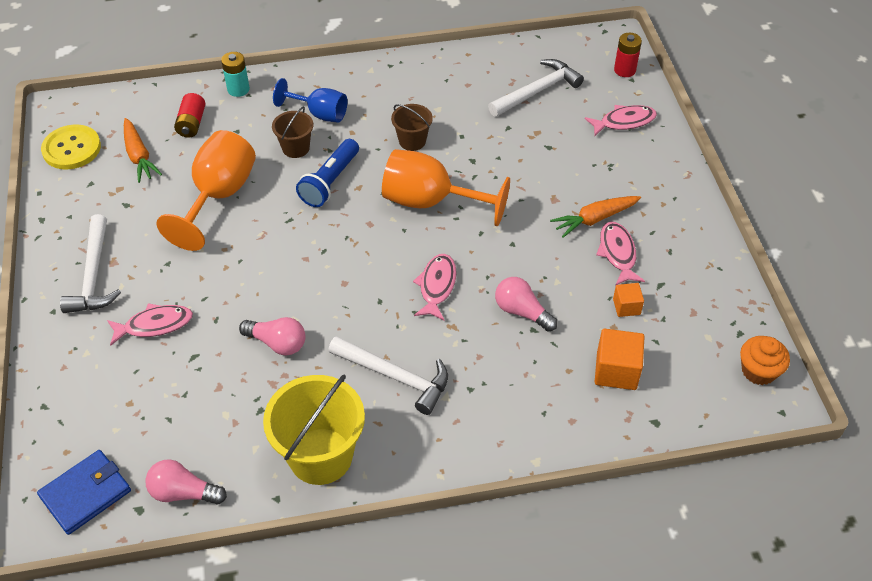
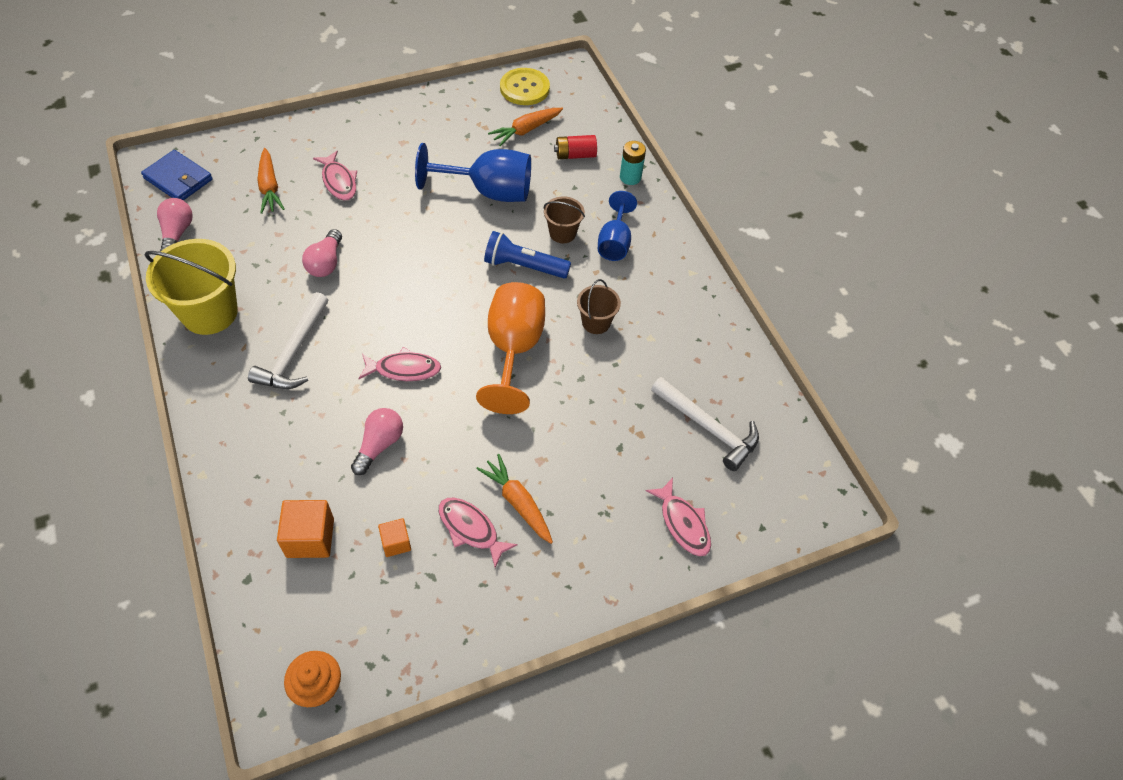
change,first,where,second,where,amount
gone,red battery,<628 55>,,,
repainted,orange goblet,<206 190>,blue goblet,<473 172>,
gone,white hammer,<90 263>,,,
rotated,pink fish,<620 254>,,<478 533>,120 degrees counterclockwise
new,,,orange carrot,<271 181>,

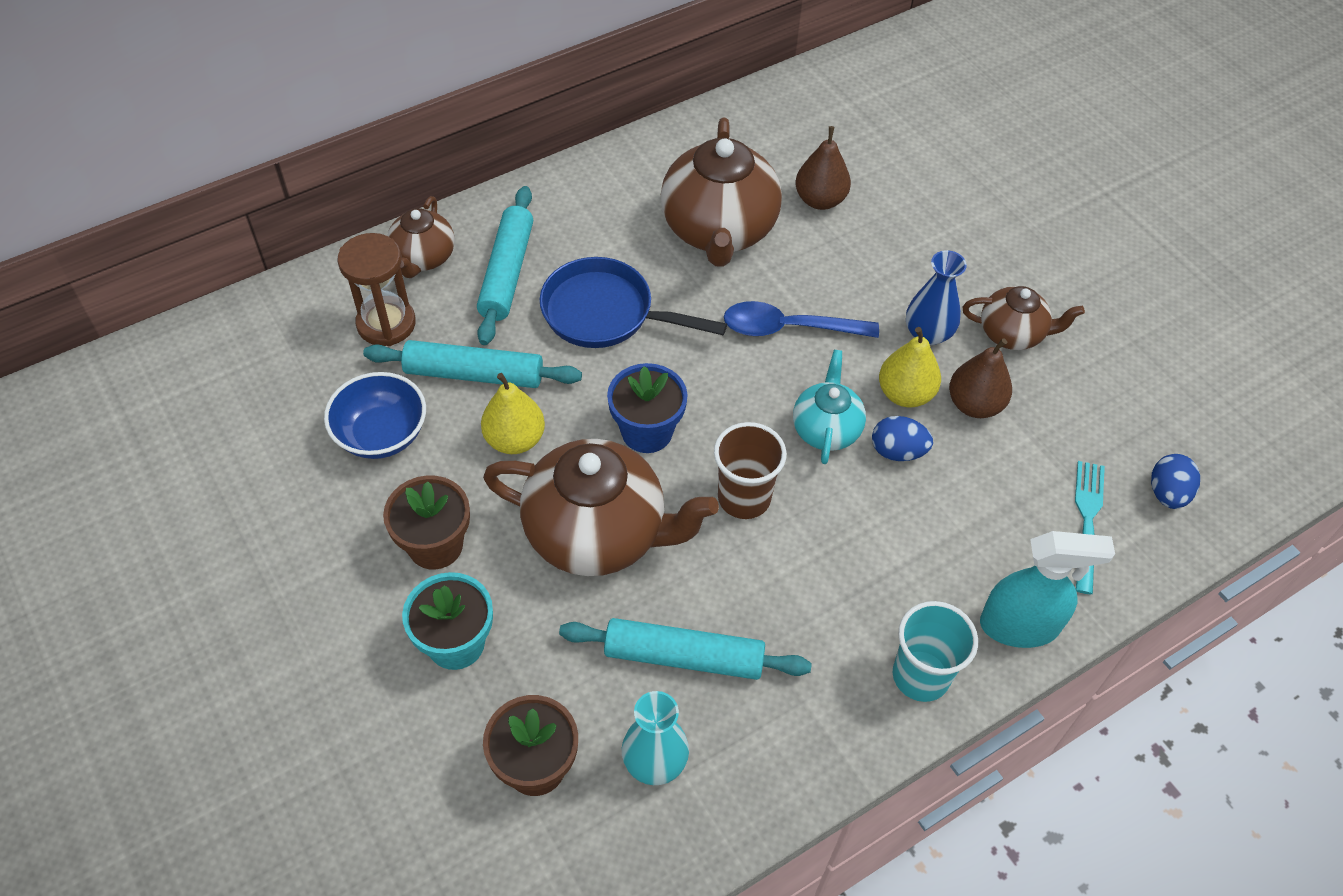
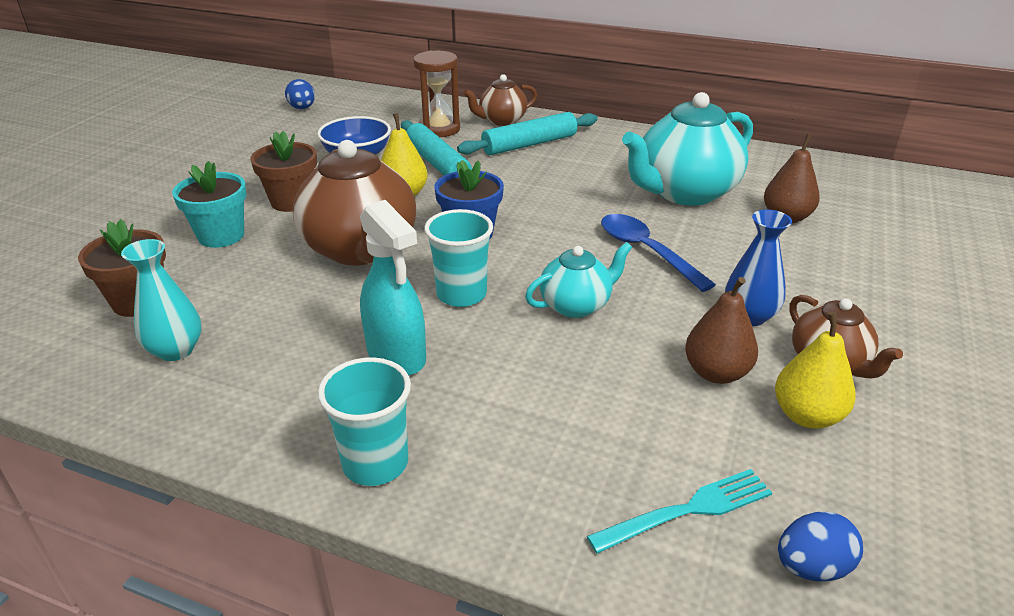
change,first,where,second,where,amount
repainted,brown teapot,<721 192>,turquoise teapot,<687 149>,
gone,blue pan,<633 302>,,,
shifted,yellow pear,<910 367>,,<815 370>,
shifted,blue egg,<902 438>,,<300 94>,
repainted,brown cup,<750 470>,turquoise cup,<458 258>,
shifted,turquoise spray bottle,<1047 589>,,<393 287>,
gone,turquoise rolling pin,<685 649>,,,

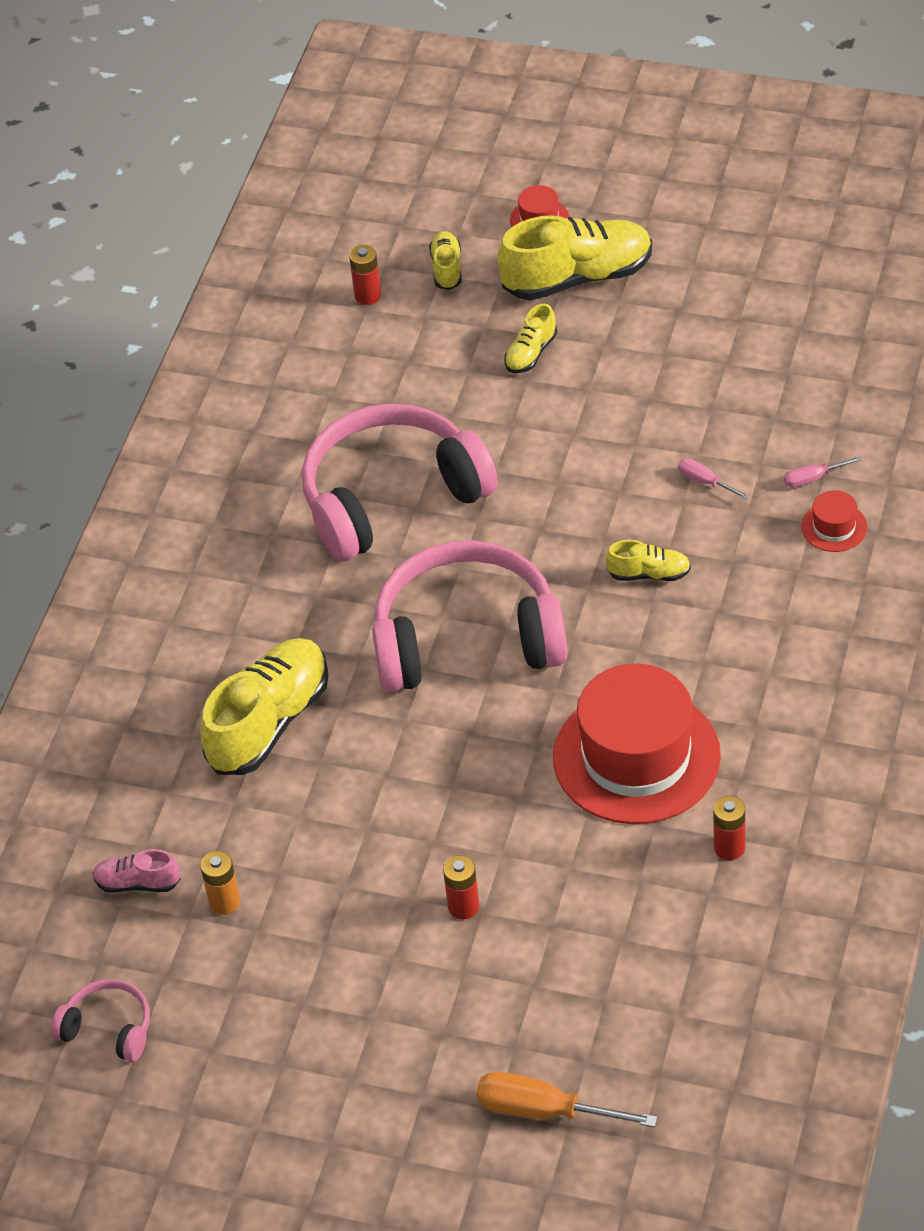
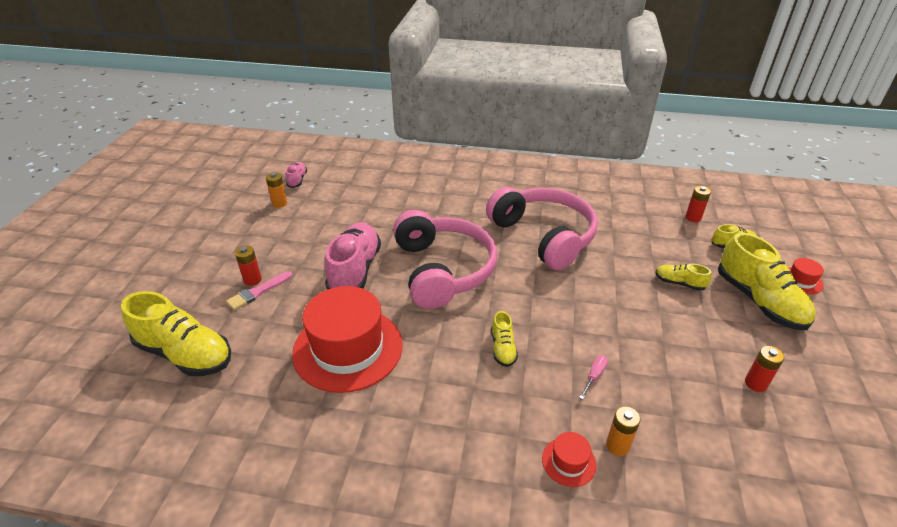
change,first,where,second,where,amount
swapped,pink screwdriver,<823 472>,orange battery,<623 431>,
shifted,yellow shoe,<265 706>,,<176 333>,
shifted,red battery,<729 828>,,<764 369>,
gone,pink headphones,<100 1020>,,,
gone,orange screwdriver,<567 1099>,,,
new,,,pink shoe,<353 256>,
new,,,pink brush,<259 290>,

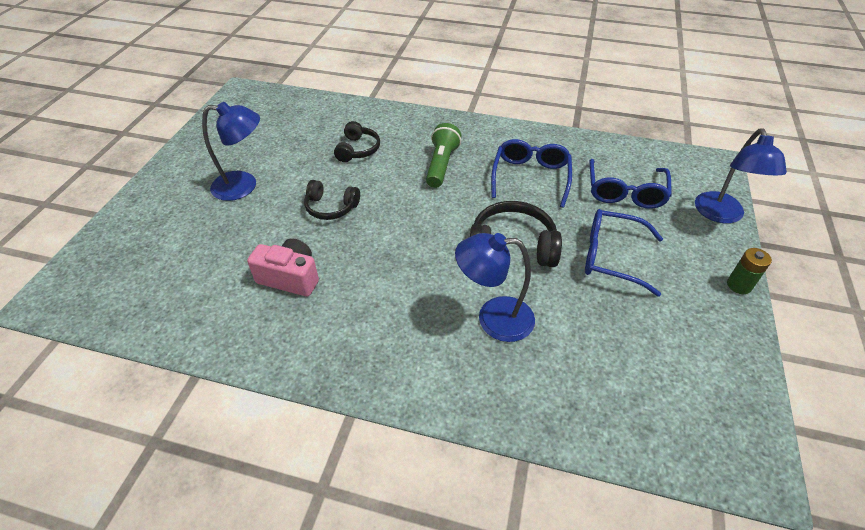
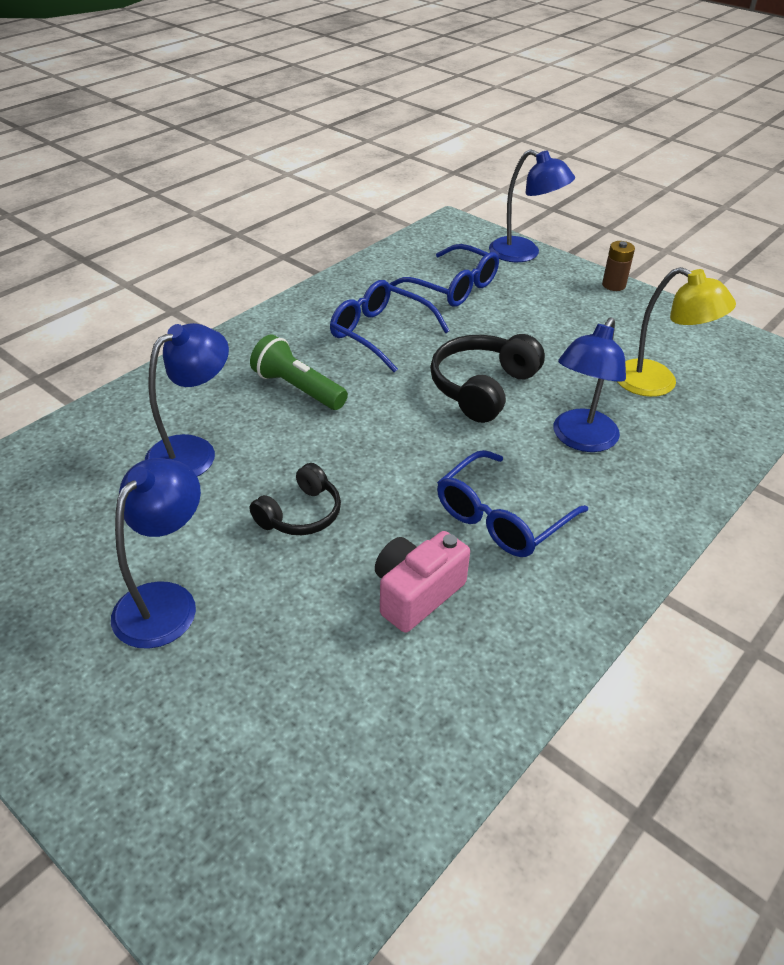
change,first,where,second,where,amount
swapped,black headphones,<357 141>,blue lamp,<187 400>,
shifted,blue glasses,<624 253>,,<512 503>,
repainted,green battery,<749 271>,brown battery,<618 266>,
new,,,yellow lamp,<676 332>,

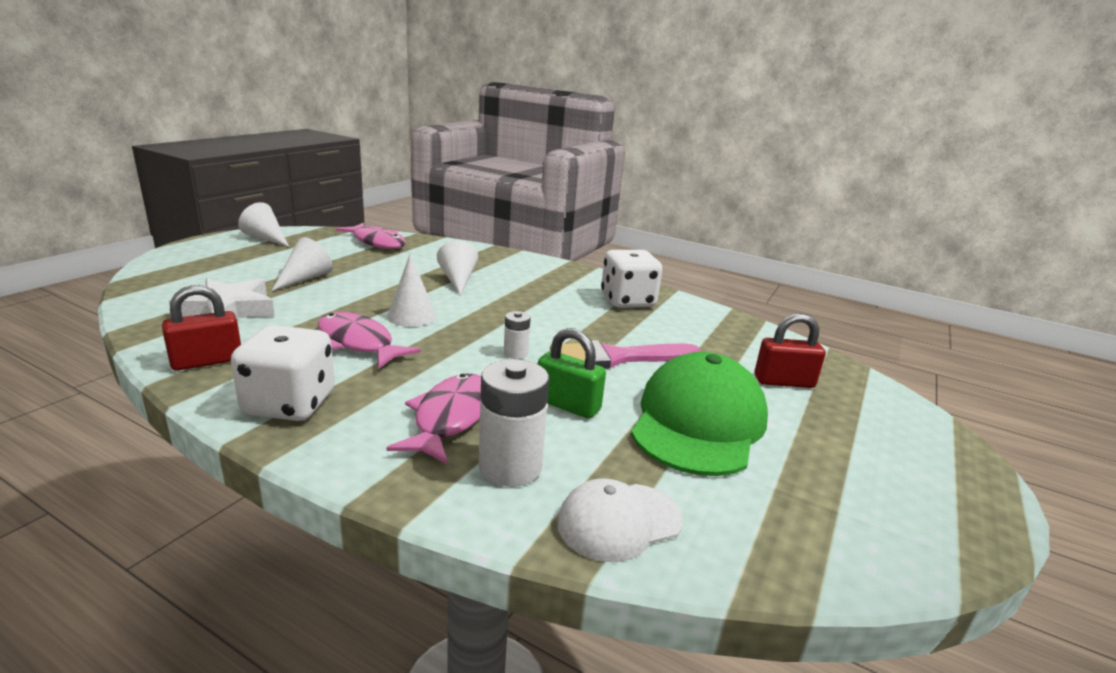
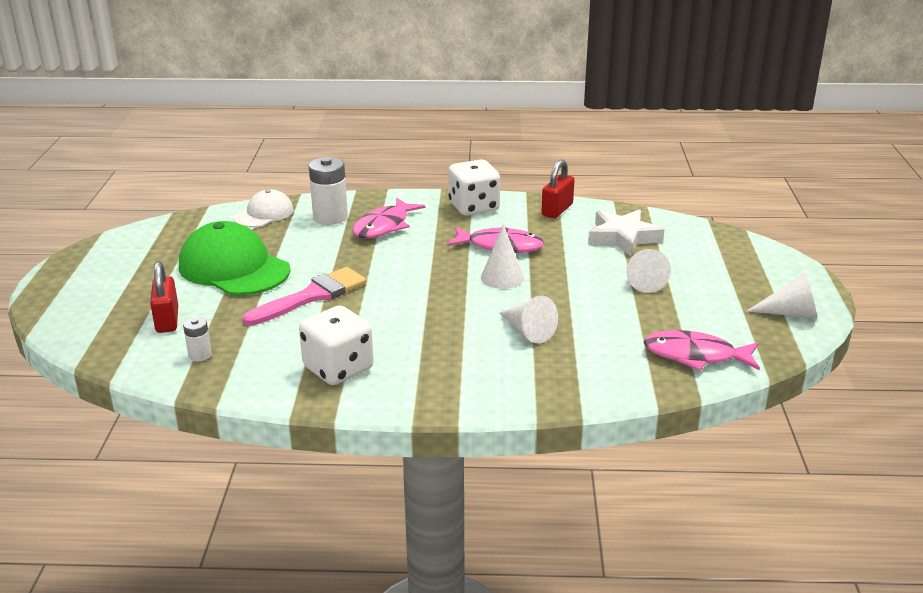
change,first,where,second,where,amount
shifted,white battery,<517 335>,,<197 339>,
rotated,red padlock,<790 350>,,<164 297>,75 degrees counterclockwise
gone,green padlock,<572 373>,,,
rotated,green cap,<699 414>,,<235 258>,135 degrees clockwise
rotated,pink fish,<434 419>,,<388 218>,45 degrees clockwise

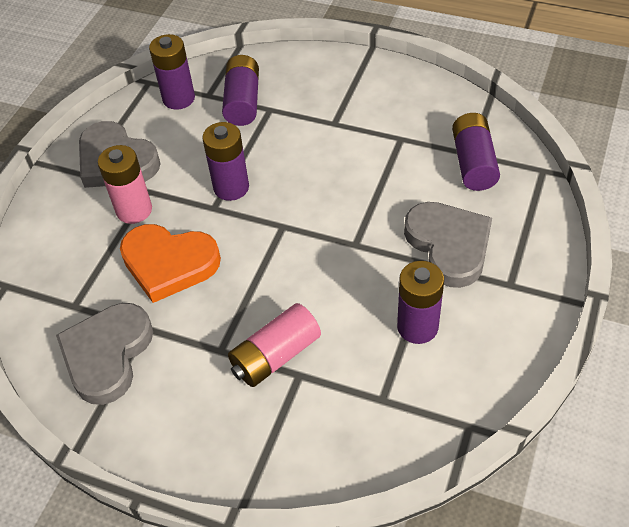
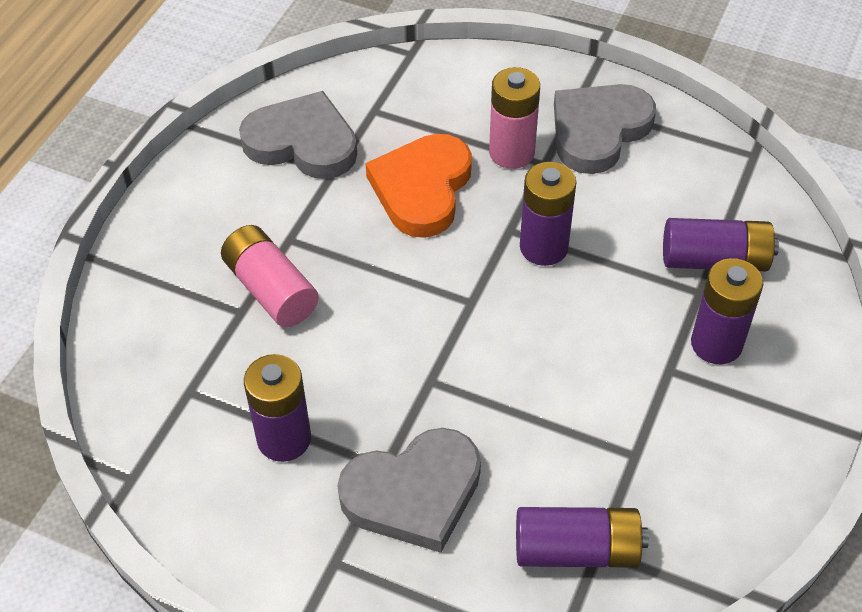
change,first,where,second,where,amount
shifted,purple battery,<172 72>,,<727 311>,

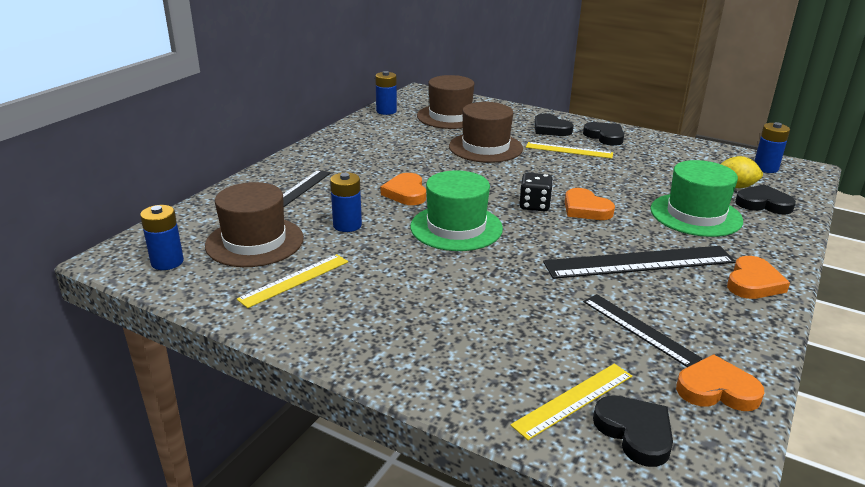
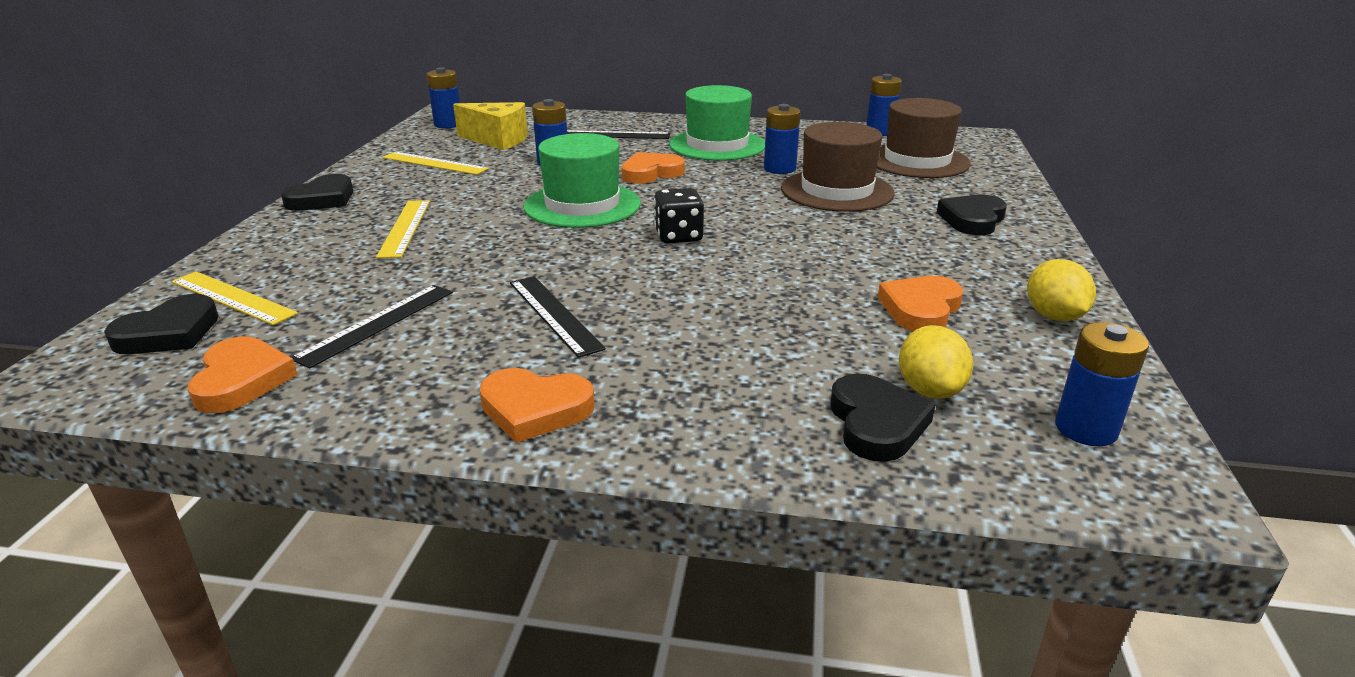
change,first,where,second,where,amount
shifted,black heart,<603 134>,,<317 192>,
shifted,yellow ruler,<569 150>,,<403 229>,
shifted,green hat,<696 198>,,<717 123>,
swapped,brown hat,<254 224>,yellow cheese,<490 126>,
shifted,orange heart,<590 204>,,<920 303>,
scaled,black ruler,<639 262>,,<558 317>,x0.60
new,,,blue battery,<782 139>,
new,,,yellow lemon,<1061 290>,

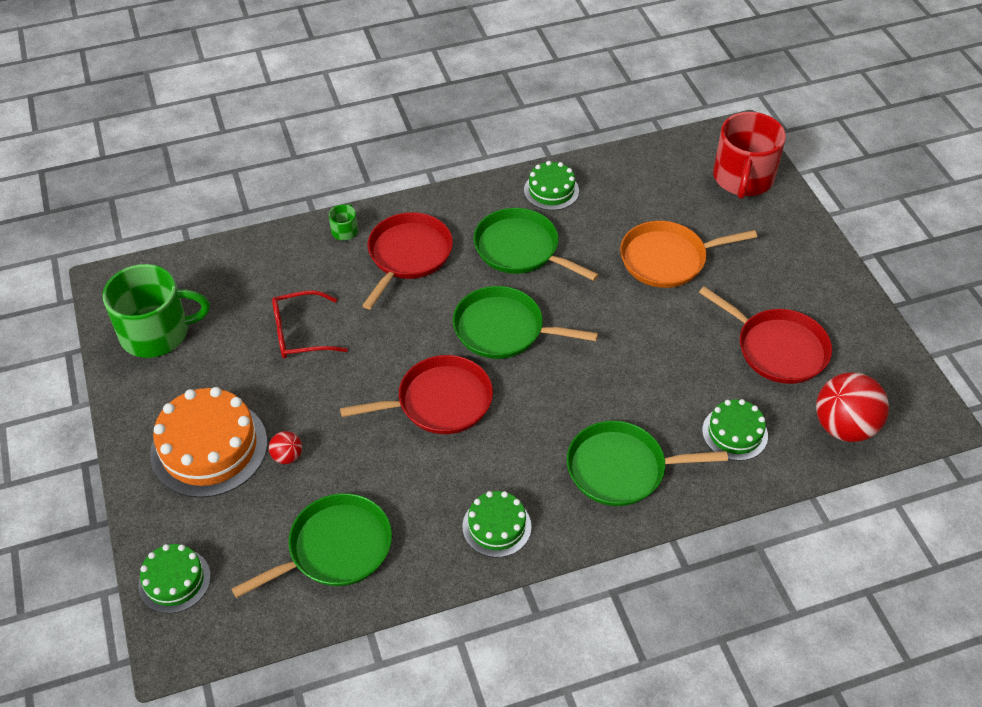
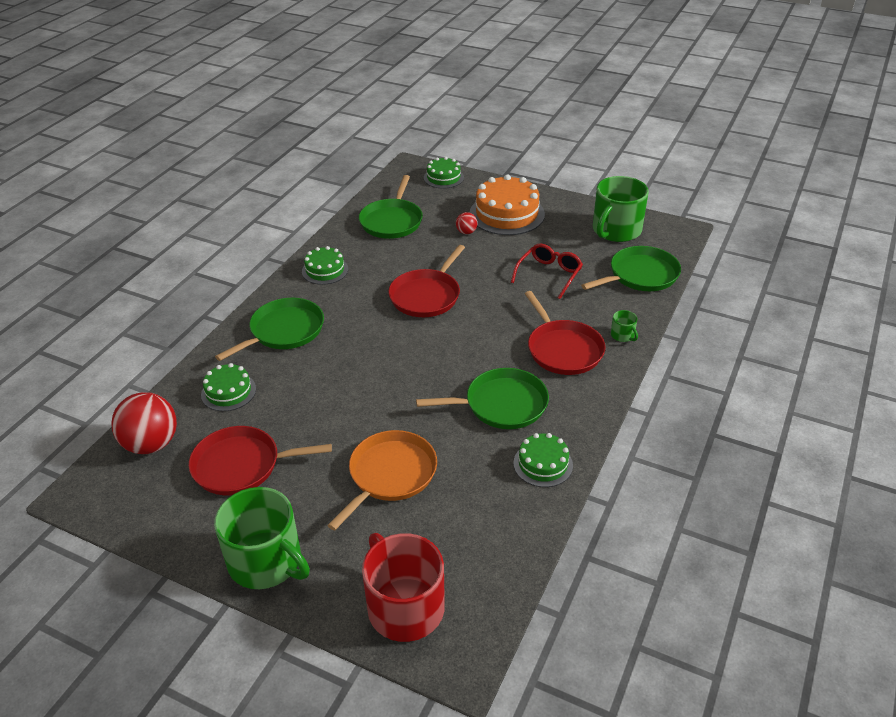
change,first,where,second,where,amount
shifted,green pan,<525 322>,,<631 268>,
new,,,green mug,<262 538>,

